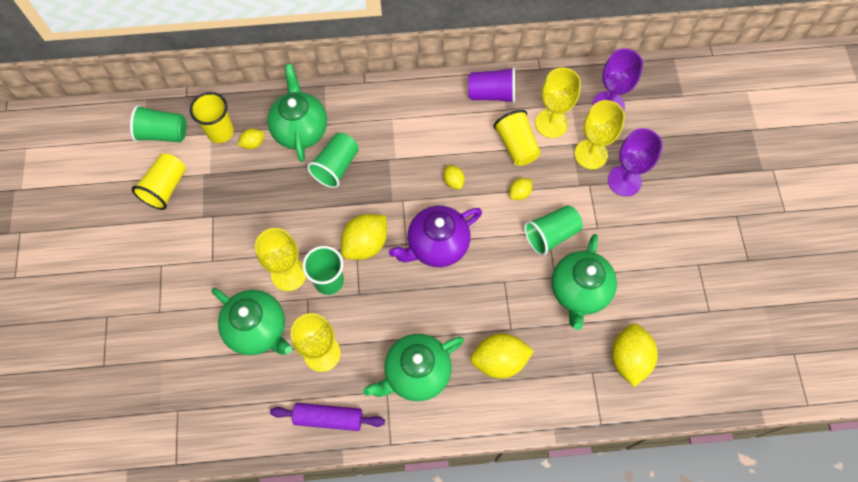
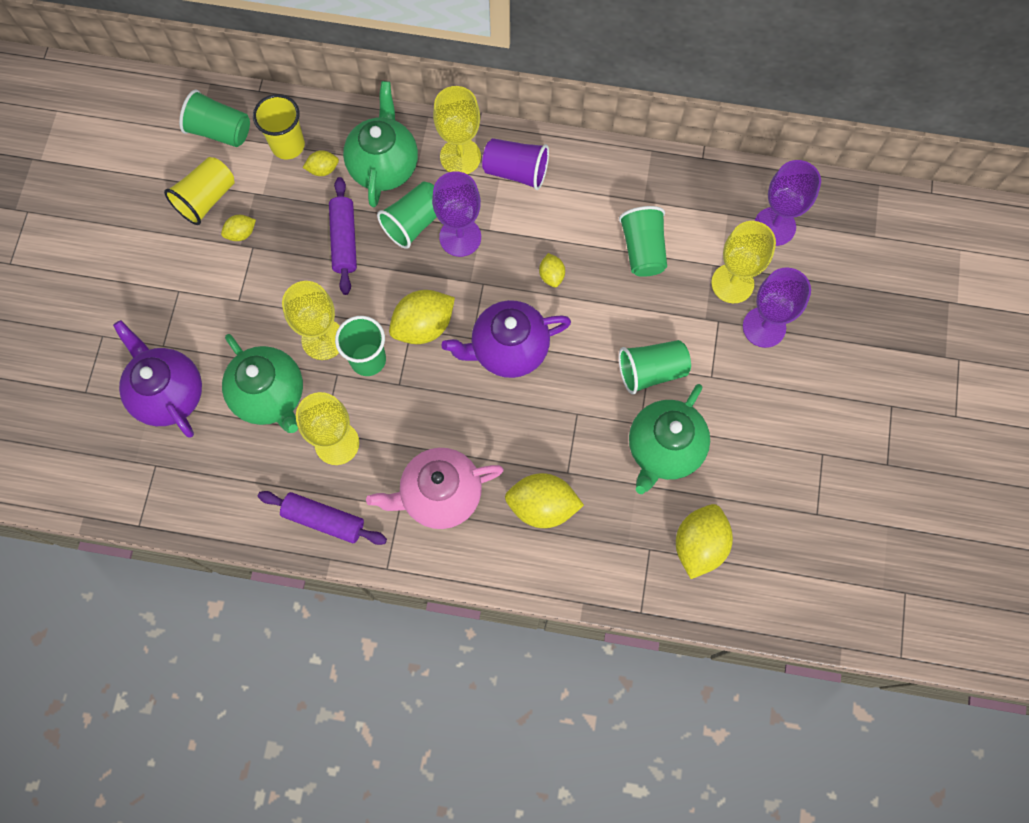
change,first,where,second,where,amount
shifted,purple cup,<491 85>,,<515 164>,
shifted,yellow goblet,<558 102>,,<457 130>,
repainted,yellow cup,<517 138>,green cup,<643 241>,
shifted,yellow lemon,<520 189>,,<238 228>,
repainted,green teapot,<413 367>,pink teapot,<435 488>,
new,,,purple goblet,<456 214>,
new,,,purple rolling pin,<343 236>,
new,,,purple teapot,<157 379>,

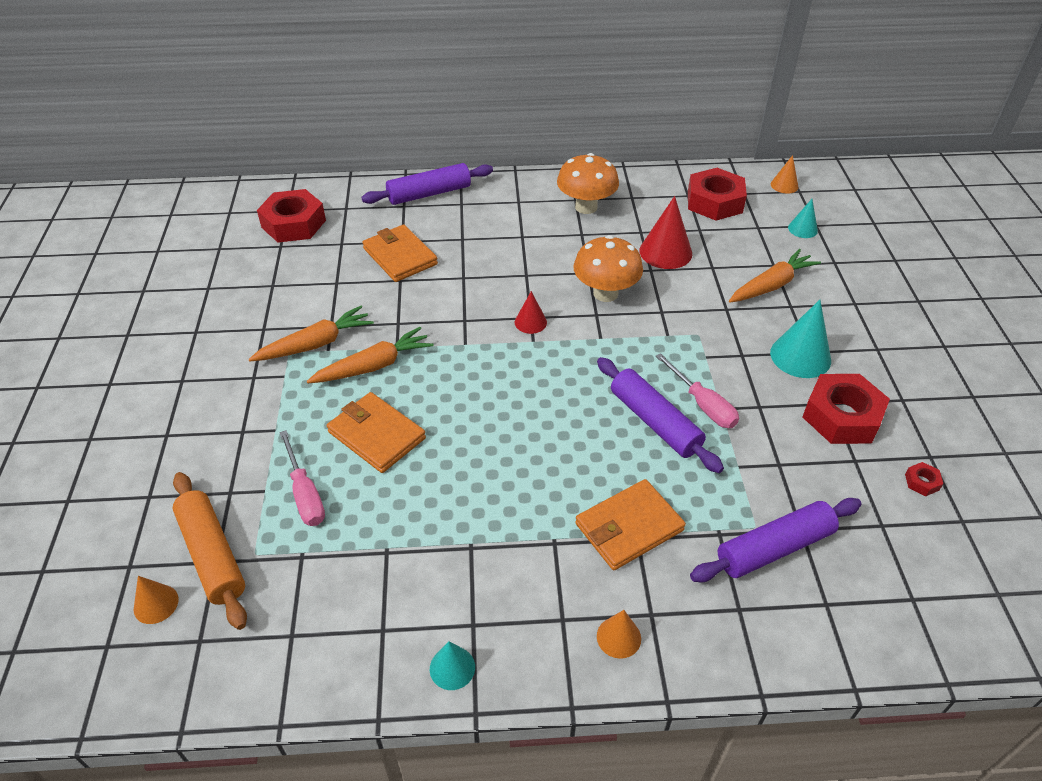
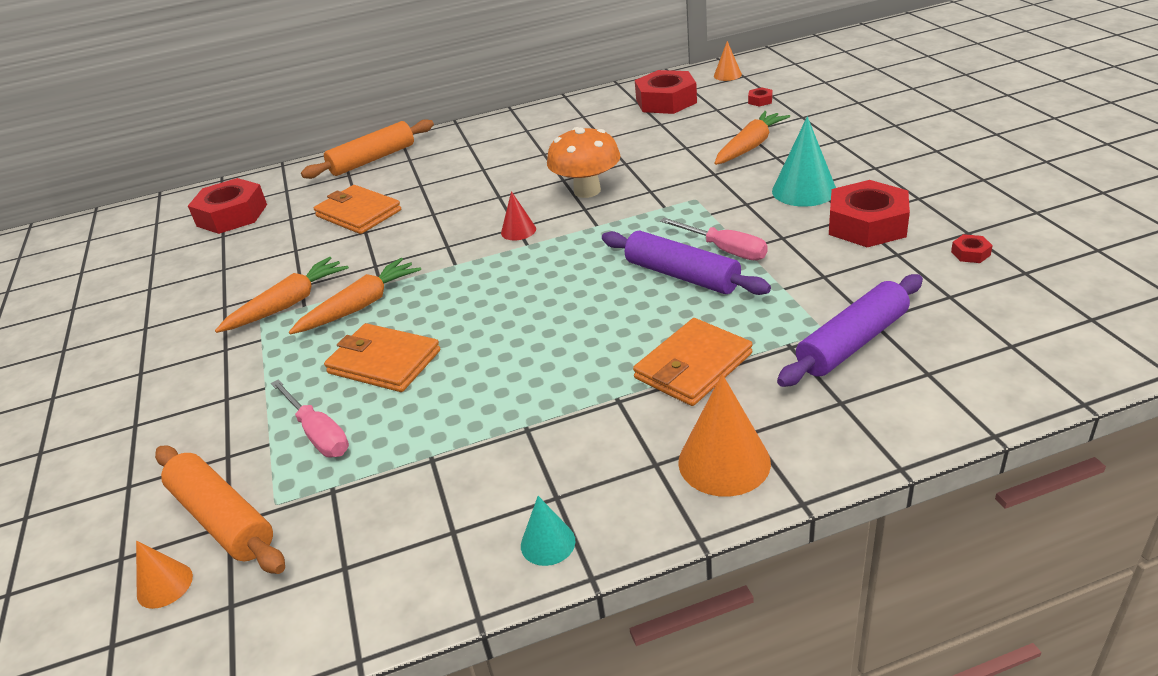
change,first,where,second,where,amount
gone,orange mushroom,<588 183>,,,
repainted,purple rolling pin,<427 184>,orange rolling pin,<367 149>,
gone,red cone,<665 232>,,,
swapped,turquoise cone,<803 218>,red nut,<760 97>,
scaled,orange cone,<619 634>,,<724 435>,x1.76

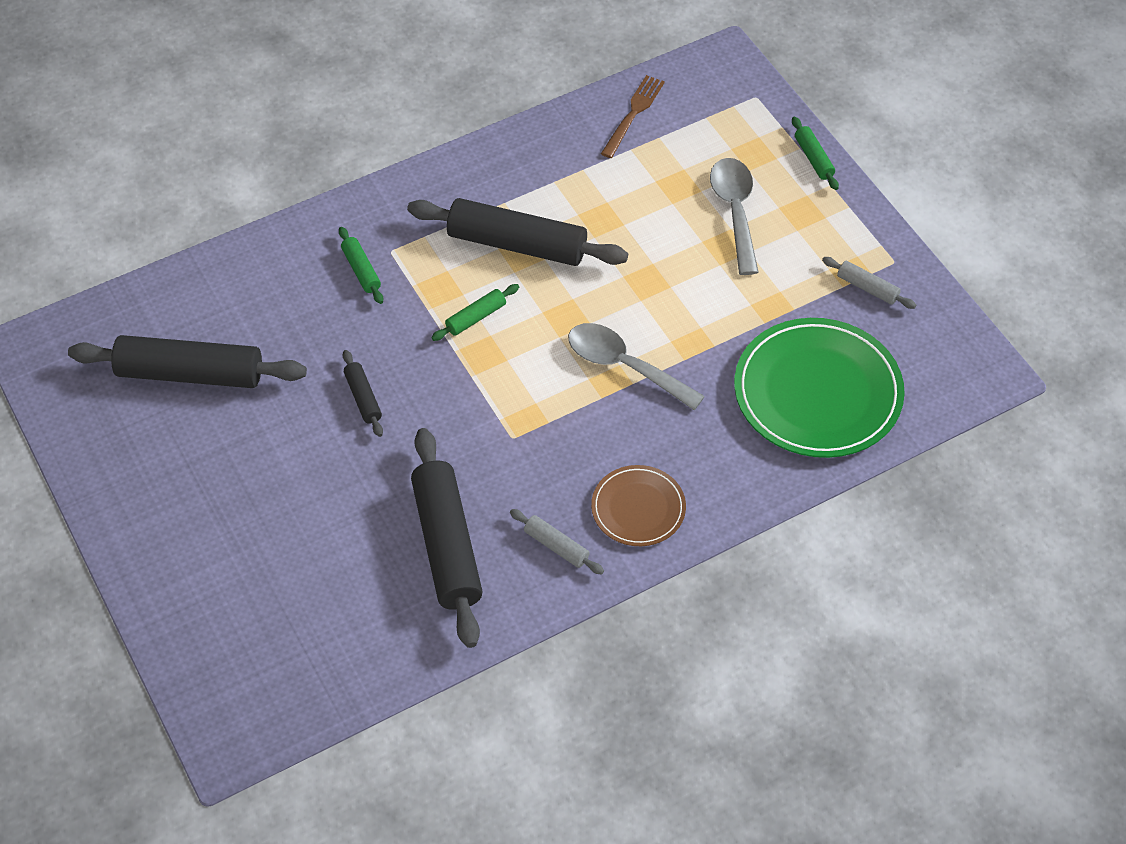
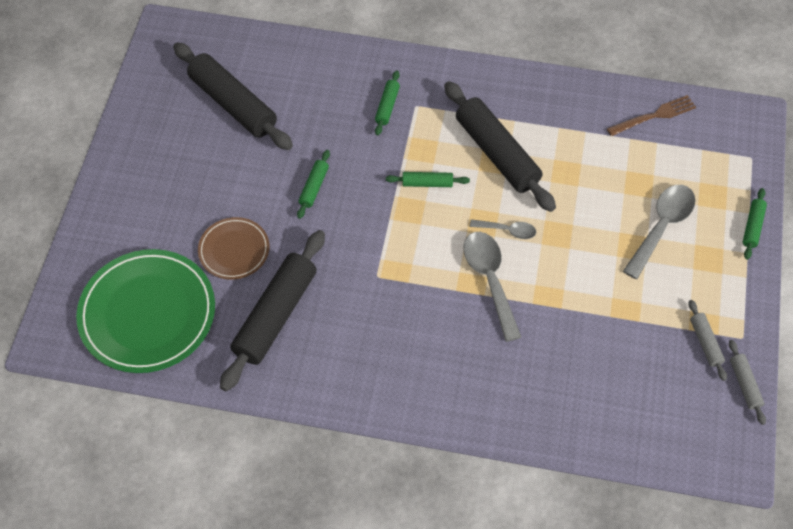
change,first,where,second,where,amount
shifted,green plate,<819 388>,,<145 311>,
repainted,black rolling pin,<363 393>,green rolling pin,<313 184>,
shifted,brown plate,<638 505>,,<233 248>,
shifted,grey rolling pin,<557 542>,,<747 382>,
new,,,grey spoon,<503 229>,

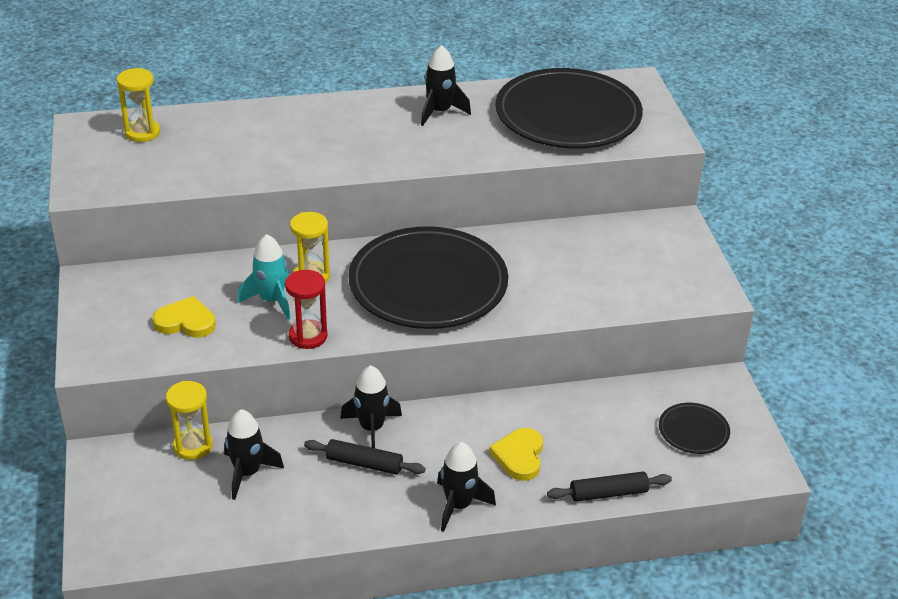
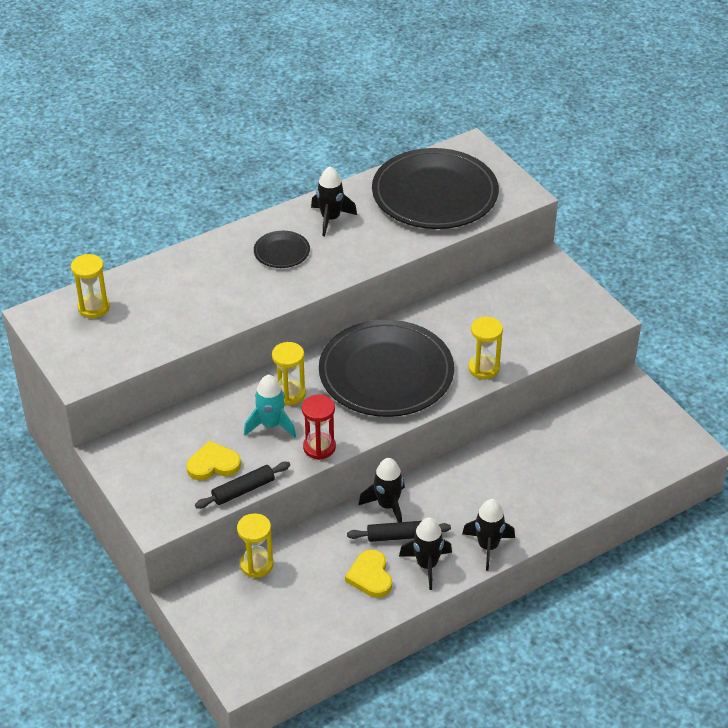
change,first,where,second,where,amount
shifted,black plate,<694 428>,,<282 249>,
shifted,black rocket,<254 454>,,<425 554>,
shifted,yellow heart,<516 454>,,<368 574>,
shifted,black rolling pin,<609 486>,,<242 485>,
new,,,yellow hourglass,<485 348>,

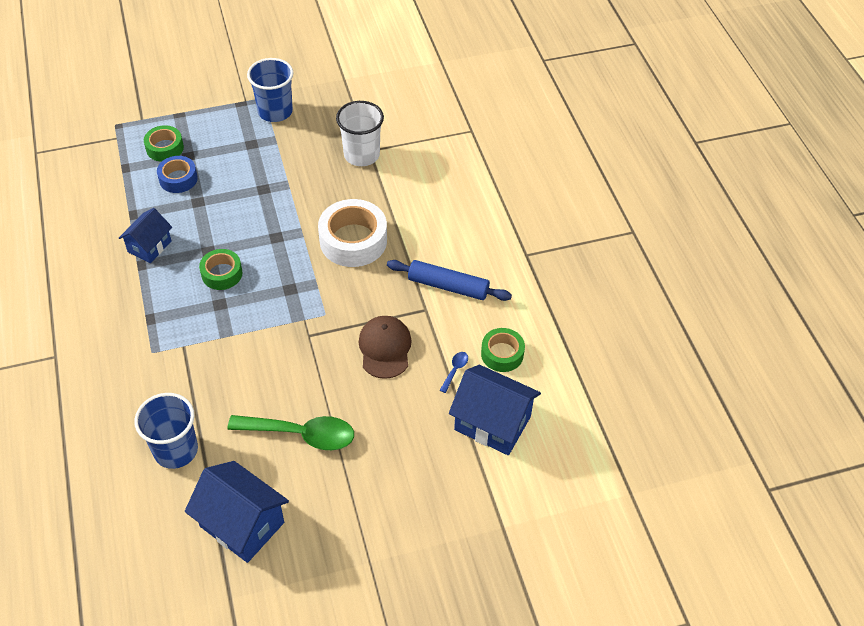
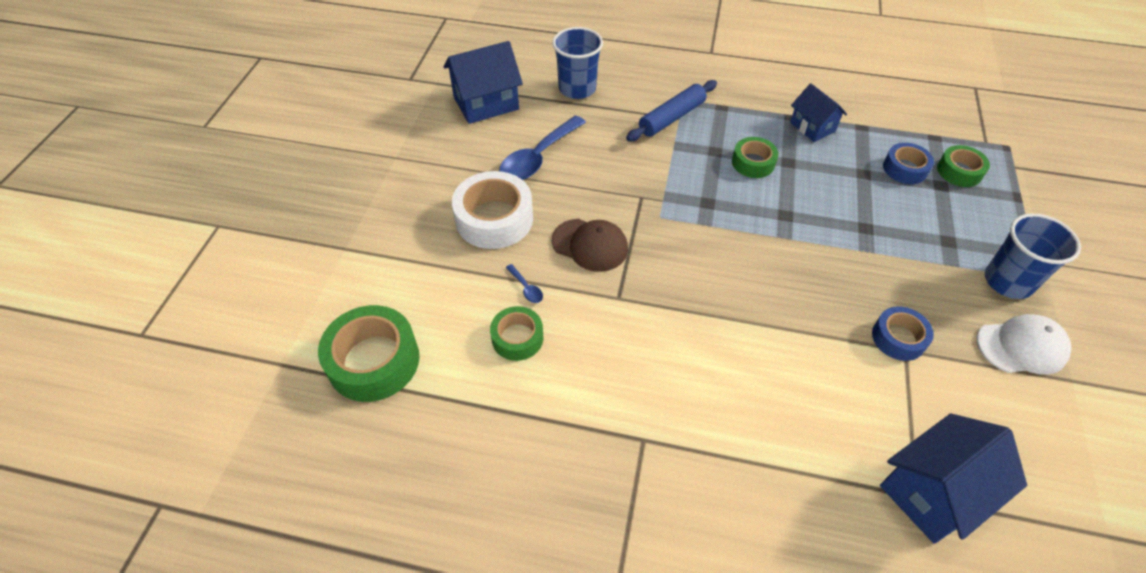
change,first,where,second,where,amount
swapped,white cup,<360 133>,blue tape,<903 334>,
shifted,white tape,<352 233>,,<492 210>,
shifted,blue rolling pin,<449 280>,,<671 110>,
shifted,blue house,<495 410>,,<953 478>,
repainted,green spoon,<290 432>,blue spoon,<542 148>,
new,,,green tape,<368 353>,
new,,,white cap,<1024 344>,

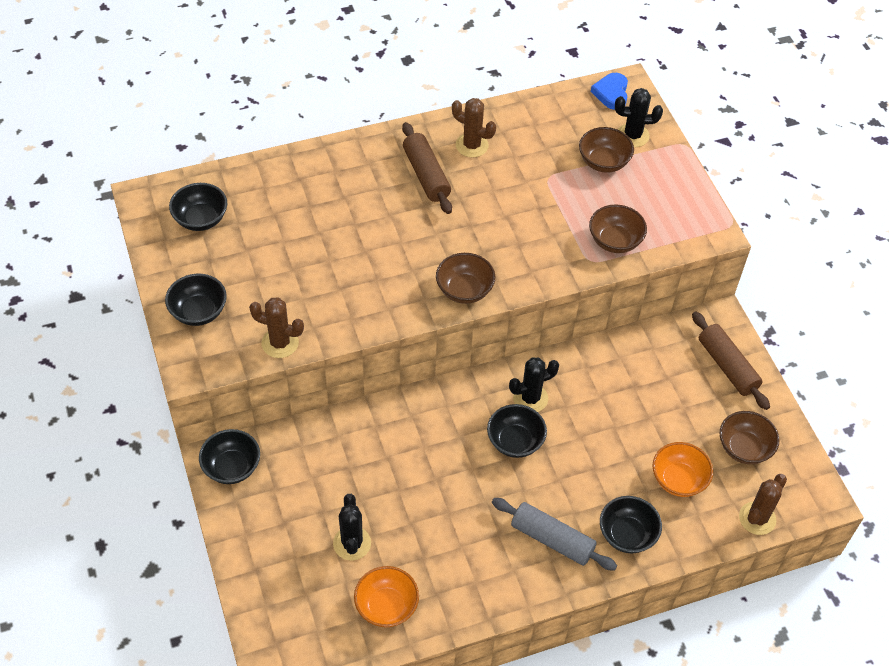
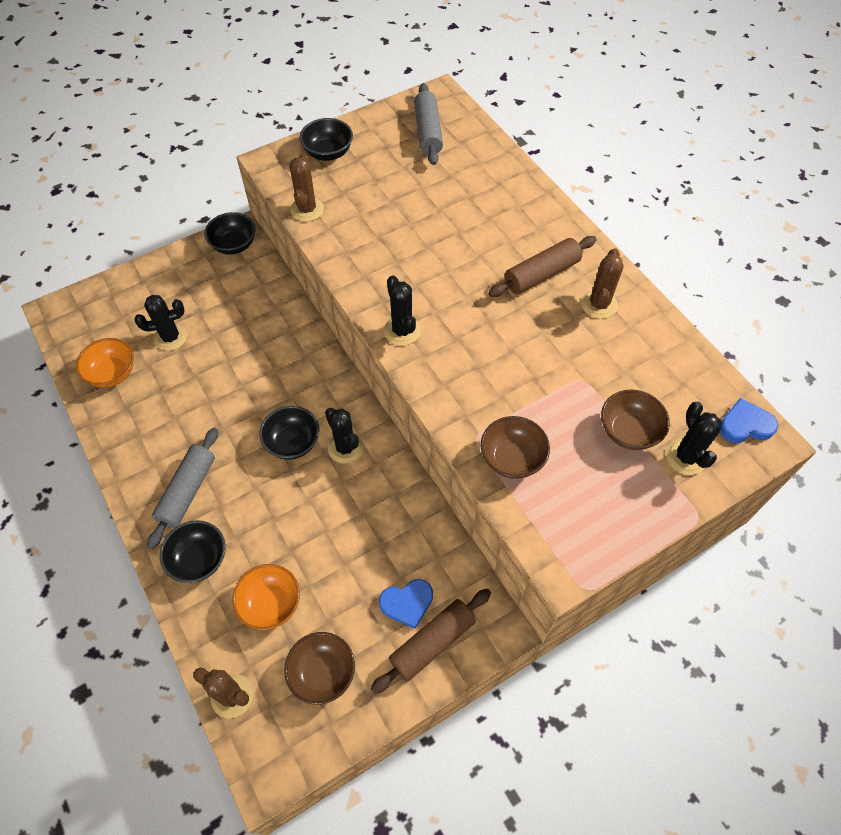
change,first,where,second,where,amount
swapped,black bowl,<198 207>,grey rolling pin,<428 124>,
swapped,brown bowl,<465 278>,black cactus,<402 310>,
new,,,blue heart,<406 604>,

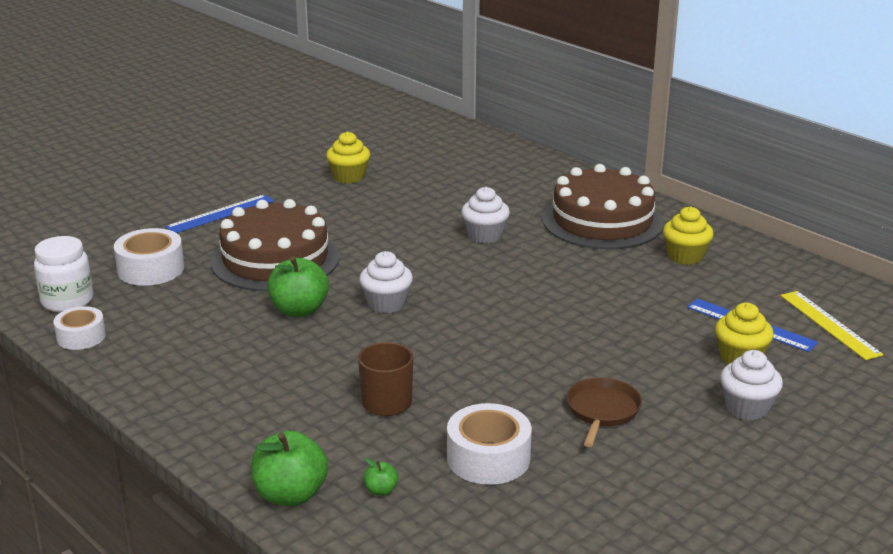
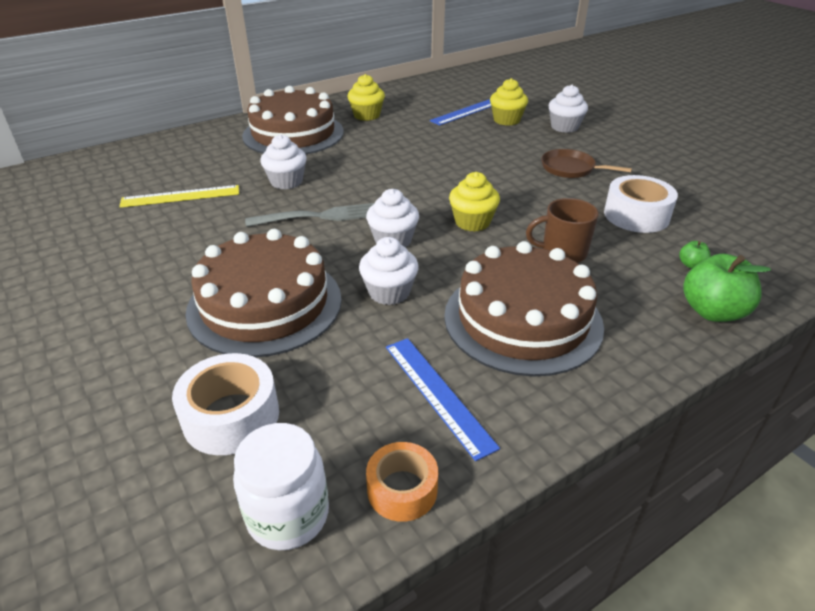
change,first,where,second,where,amount
shifted,yellow cupcake,<348 157>,,<474 202>,
shifted,blue ruler,<219 213>,,<443 399>,
swapped,green apple,<298 286>,white cupcake,<389 271>,
shifted,yellow ruler,<831 325>,,<179 196>,
repainted,white tape,<79 328>,orange tape,<402 482>,
new,,,grey fork,<309 215>,
new,,,brown cake,<524 309>,

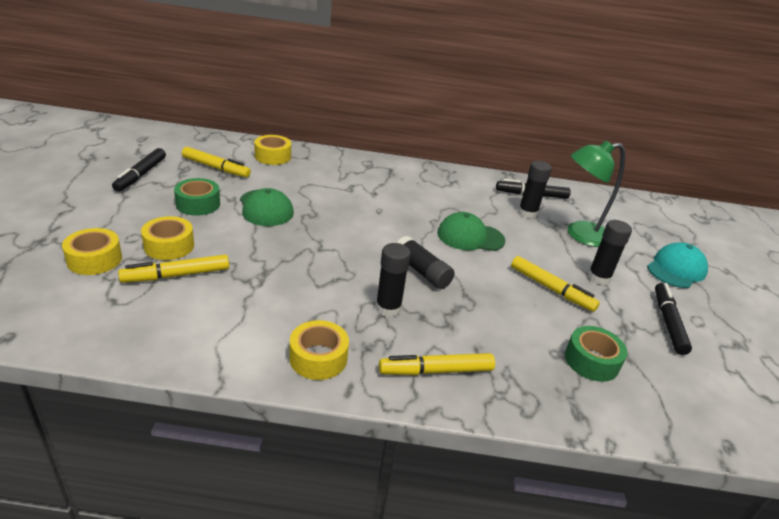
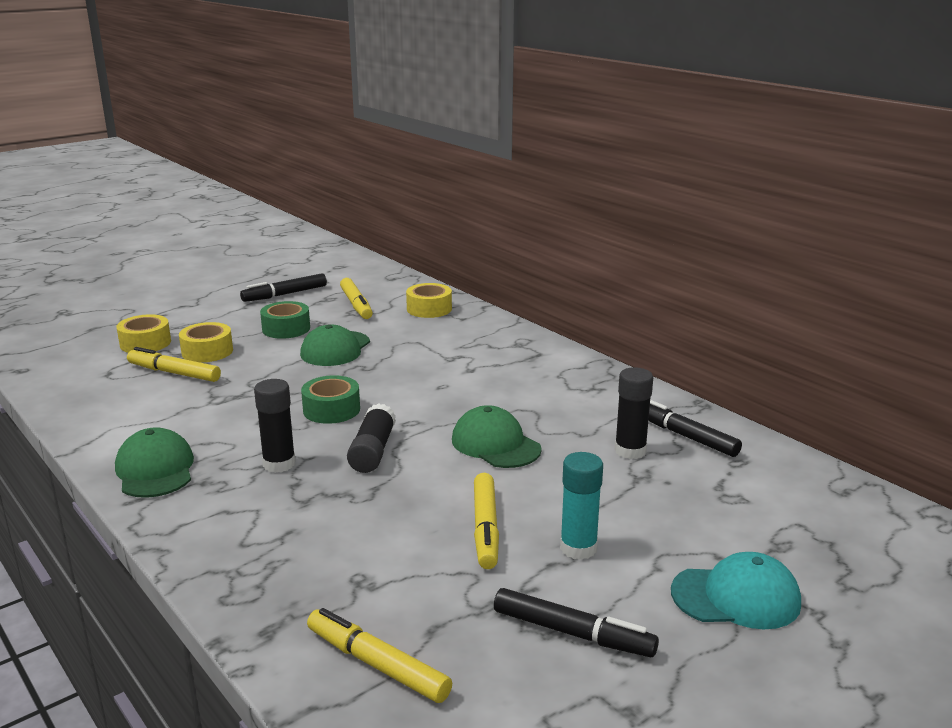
change,first,where,second,where,amount
gone,green lamp,<596 193>,,,
repainted,black glue stick,<610 252>,turquoise glue stick,<581 506>,
rotated,black marker,<673 319>,,<576 622>,60 degrees clockwise
swapped,yellow tape,<319 350>,green cap,<154 462>,
shifted,green tape,<596 354>,,<330 399>,
shifted,yellow marker,<437 364>,,<379 655>,

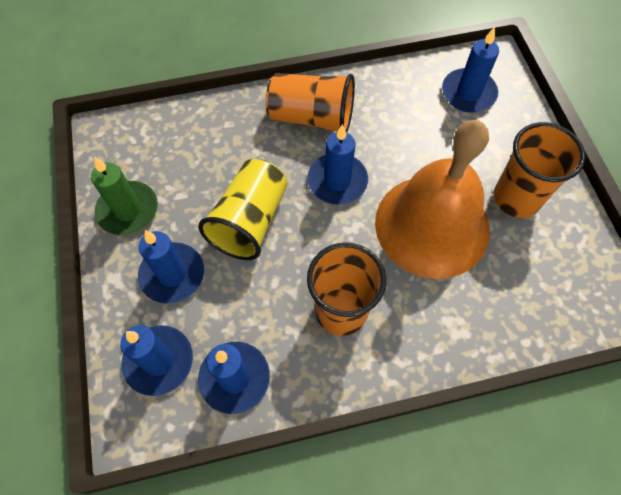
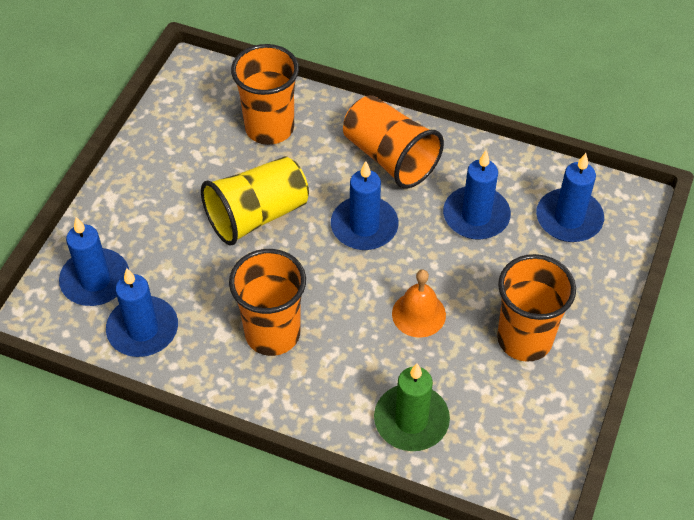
change,first,where,second,where,amount
scaled,orange bell,<432 199>,,<419 303>,x0.42
shifted,green candle,<124 196>,,<412 407>,
shifted,blue candle,<171 267>,,<477 195>,
new,,,orange cup,<265 94>,

